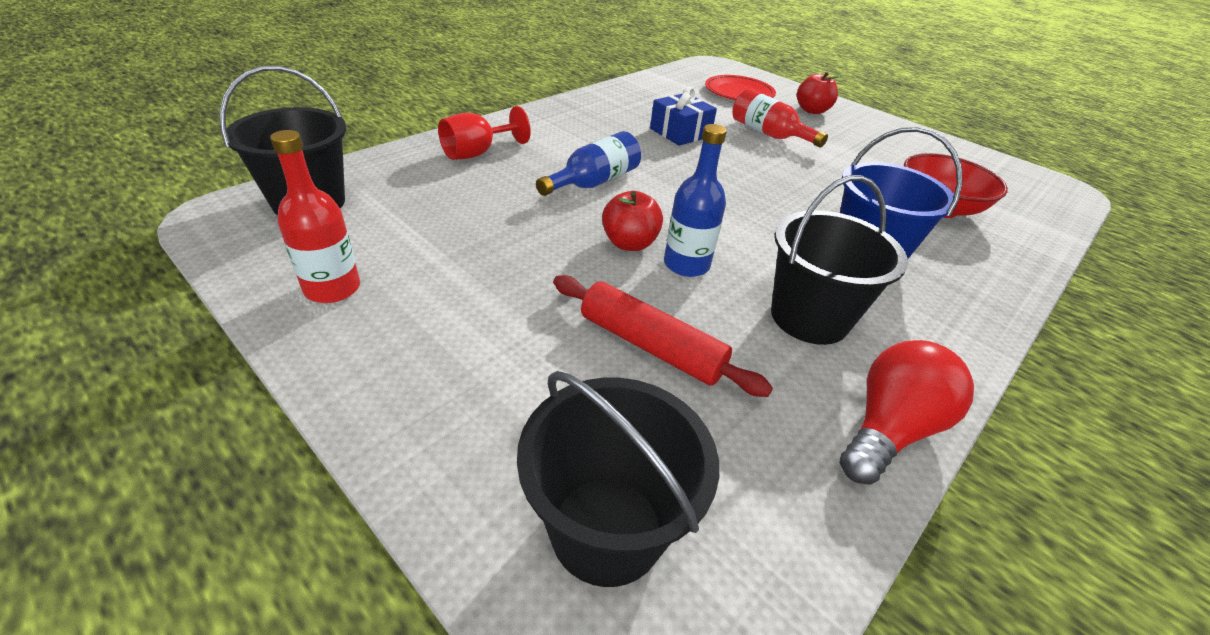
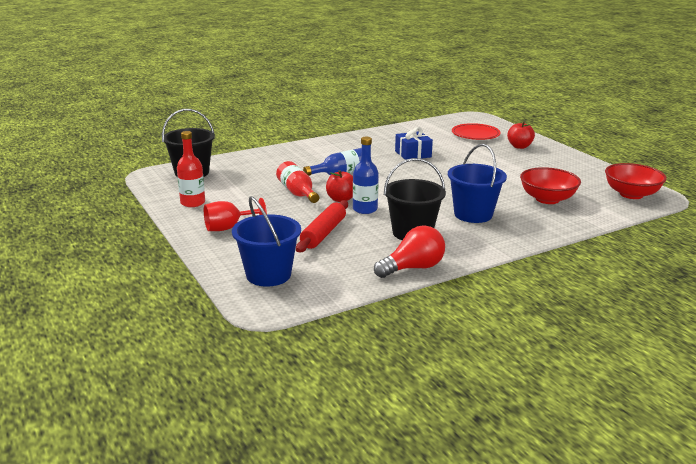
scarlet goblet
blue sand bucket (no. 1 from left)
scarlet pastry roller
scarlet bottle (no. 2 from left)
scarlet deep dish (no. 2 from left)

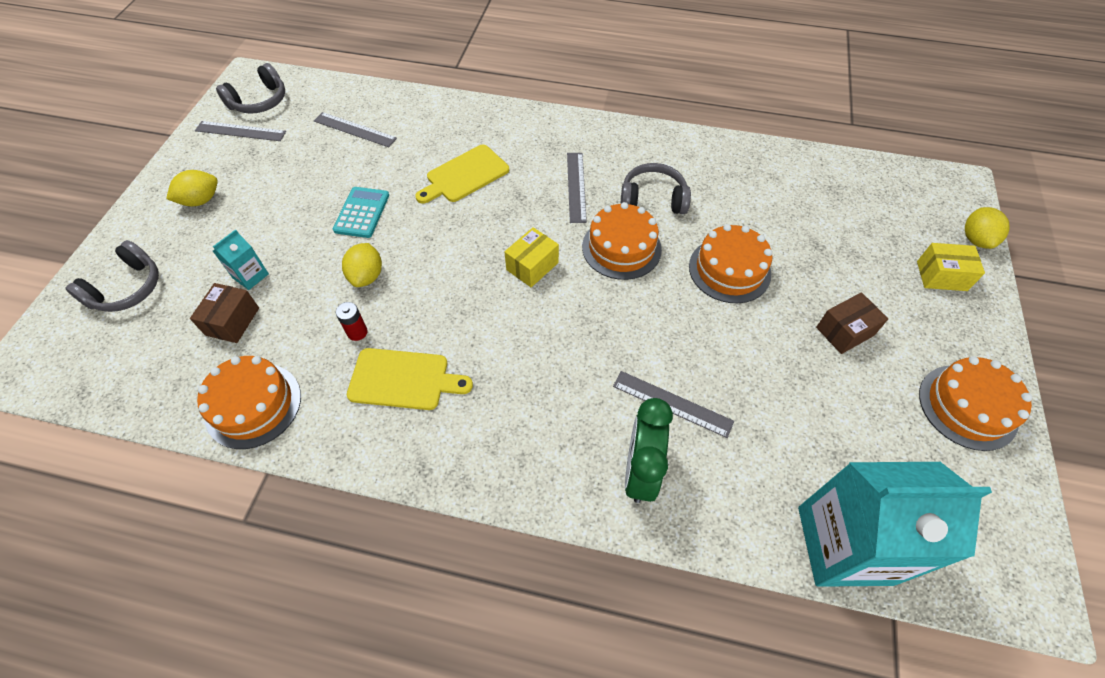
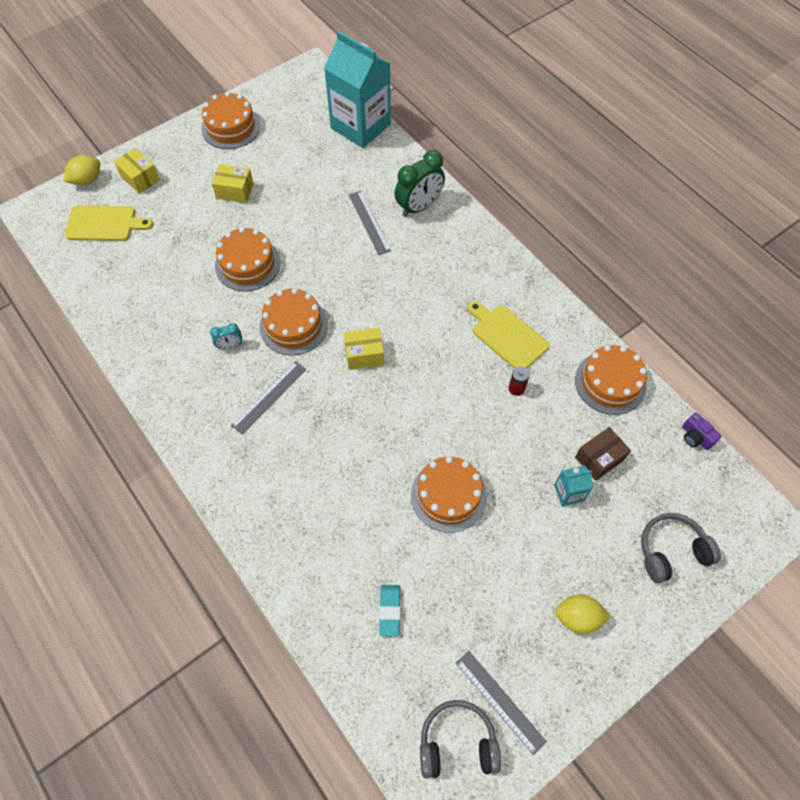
turquoise eraser
orange-coloured gateau (no. 4 from left)
golden toy lemon (no. 2 from left in the first image)
golden cutting board (no. 1 from left)
turquoise clock
golden parcel (no. 2 from left)
purple photo camera

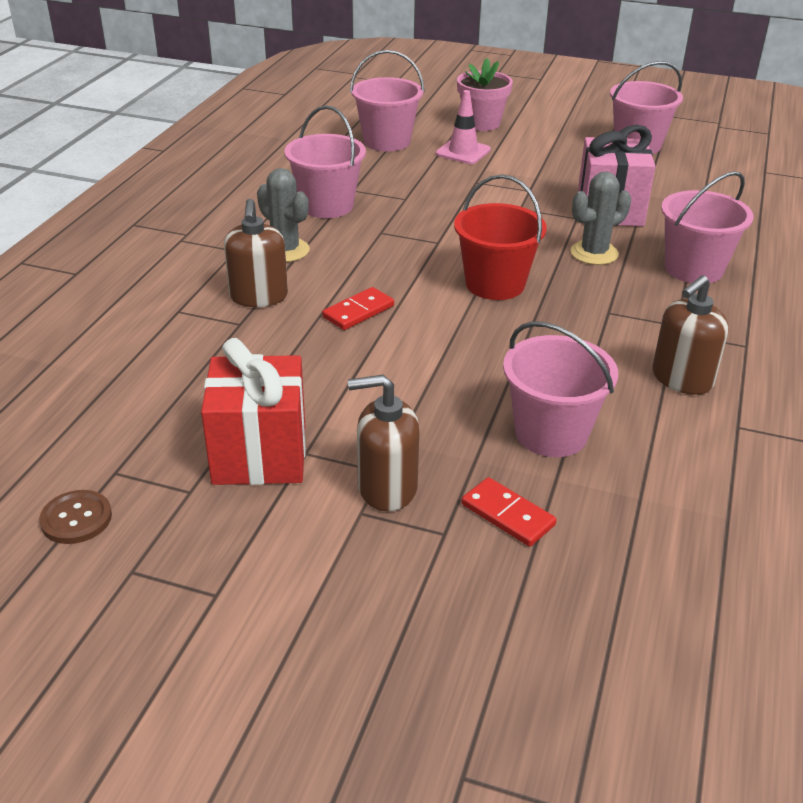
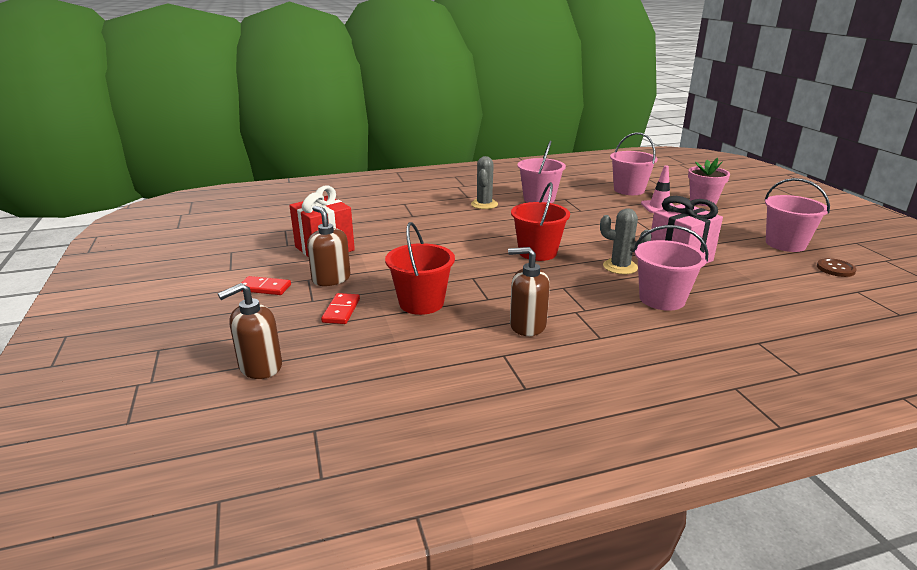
dark brown sewing button
dark brown pump bottle (no. 1 from left)
scarlet domino tile (no. 1 from left)
scarlet sand bucket (no. 1 from left)

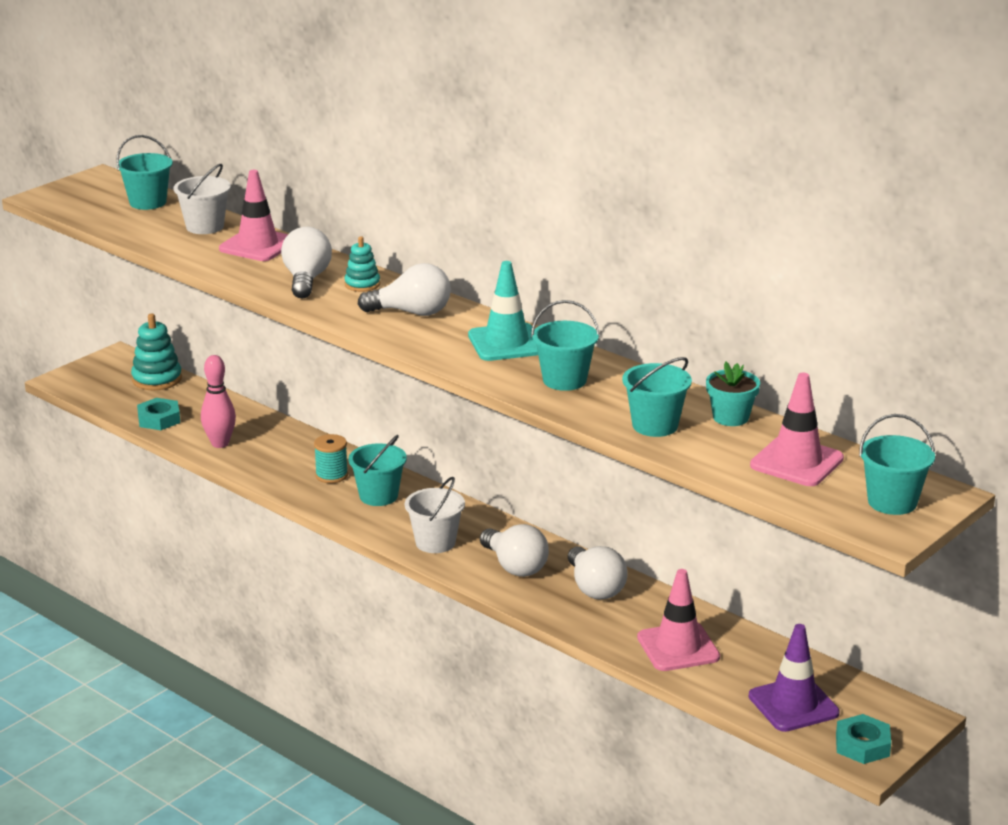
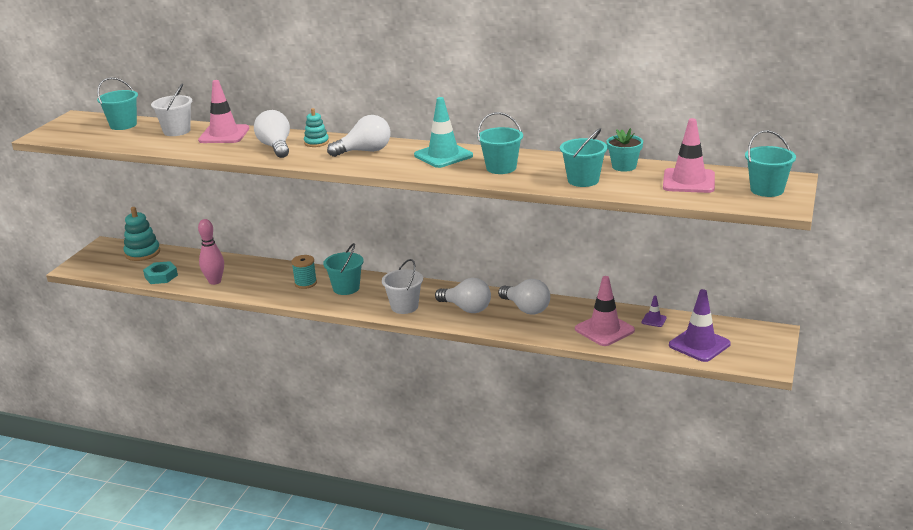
turquoise nut (no. 2 from left in the first image)
purple road cone (no. 1 from left)

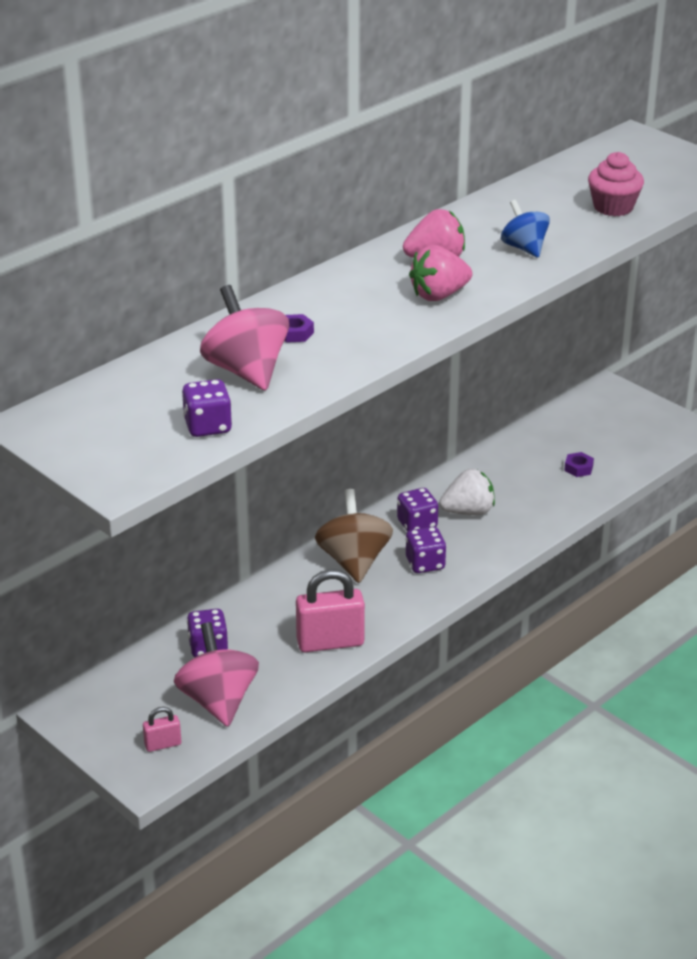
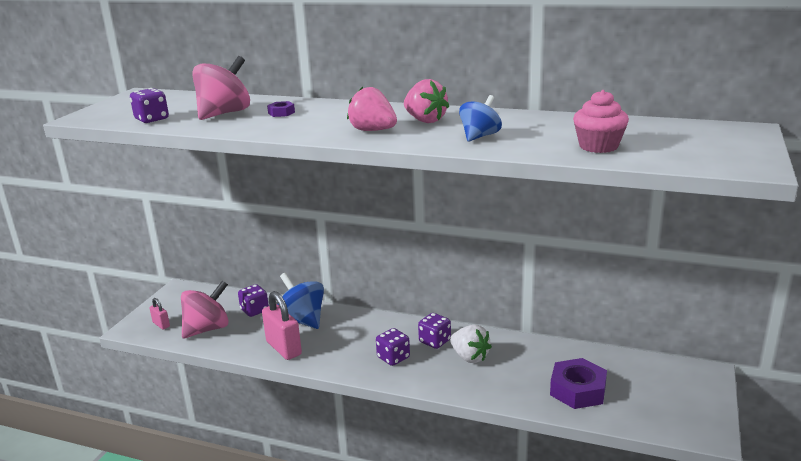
dark brown whirligig
purple nut (no. 2 from left)
blue whirligig (no. 1 from left)

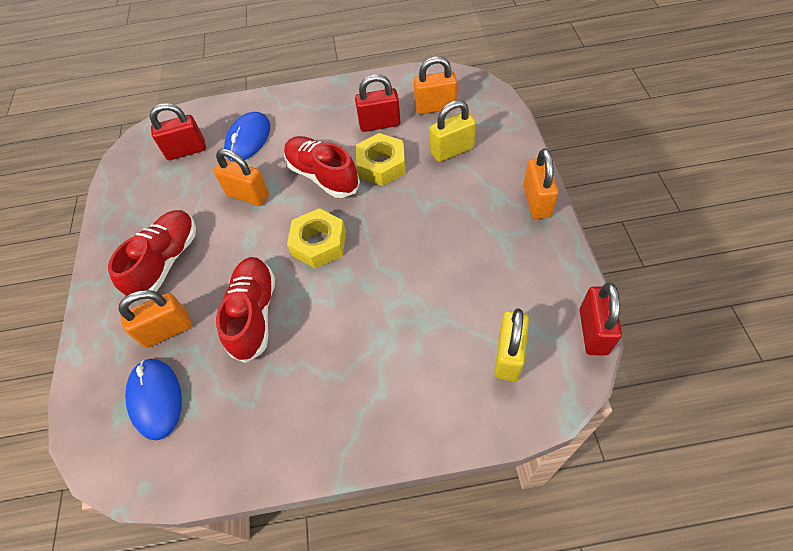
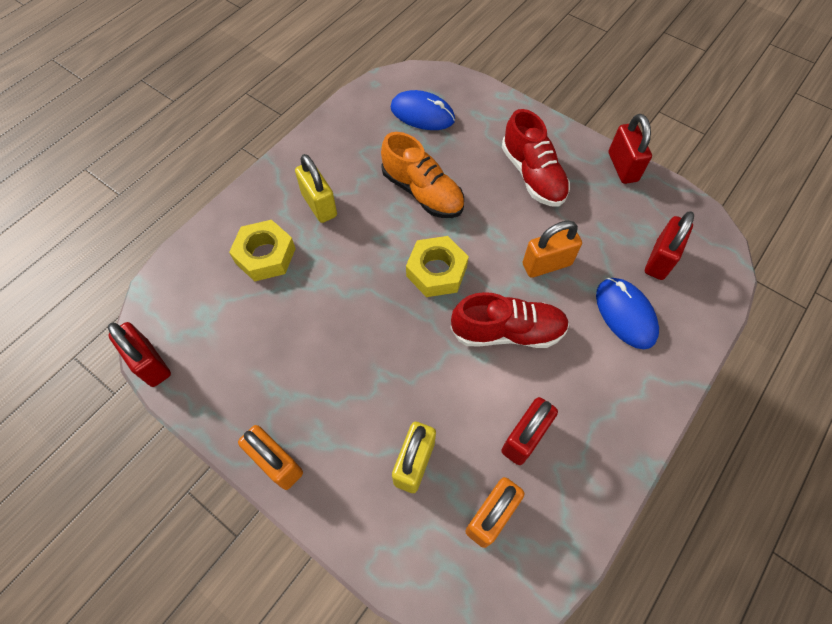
orange-coloured padlock (no. 1 from left in the first image)
orange-coloured shoe
golden nut (no. 1 from left)
golden padlock (no. 1 from left)
scarlet padlock (no. 3 from left)

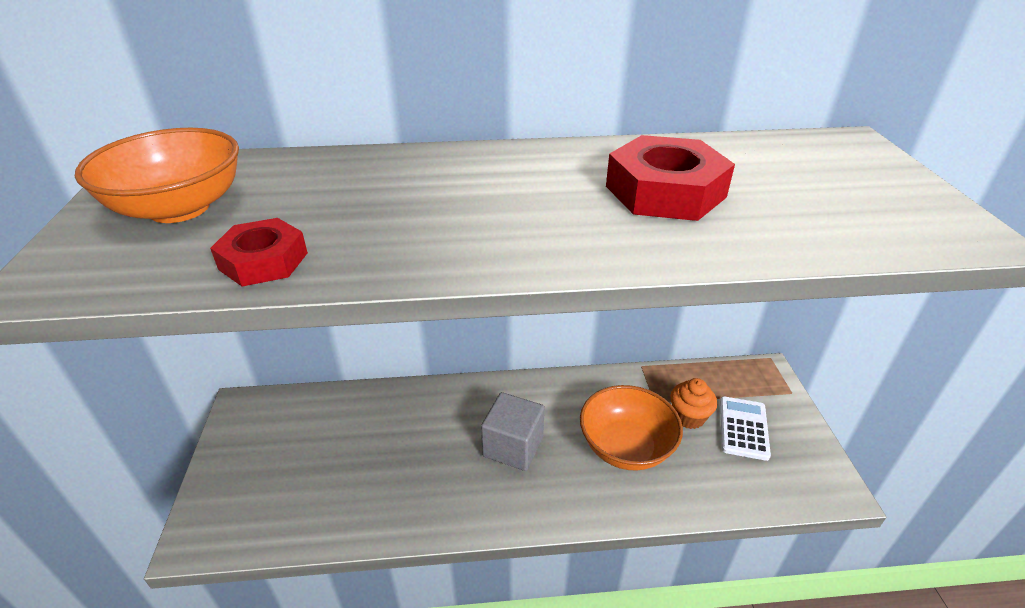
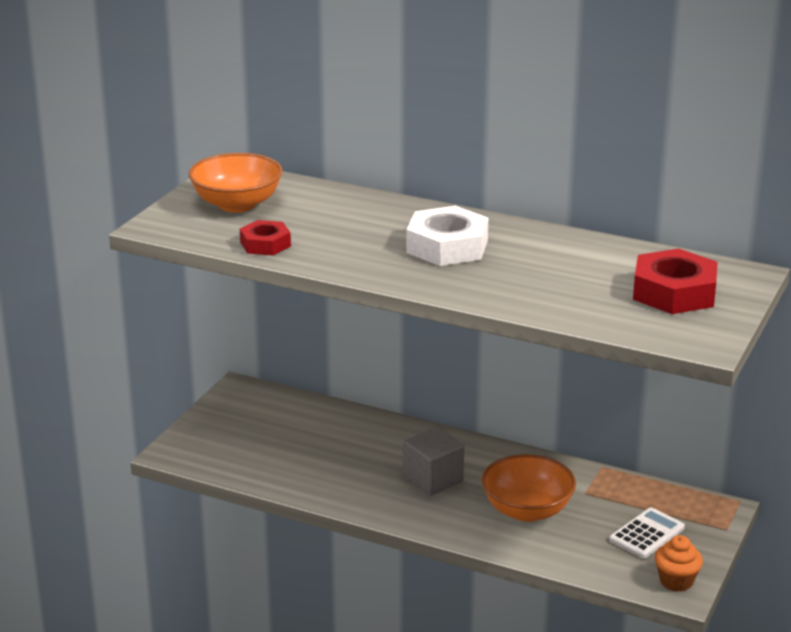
scarlet nut (no. 2 from left)
orange-coloured fairy cake
white nut

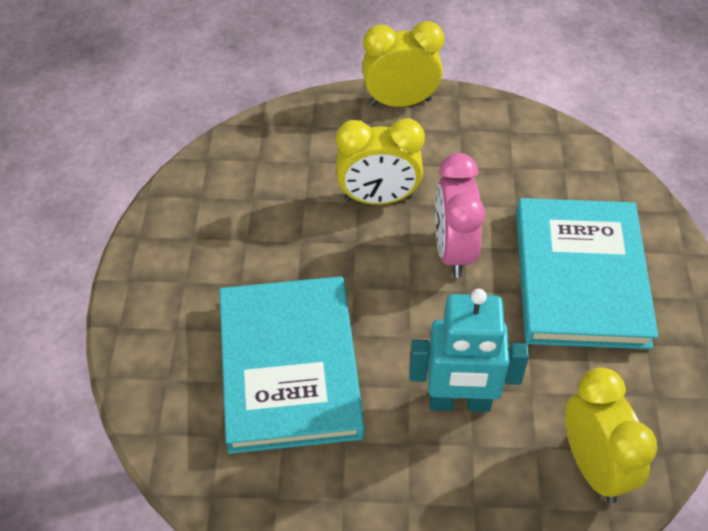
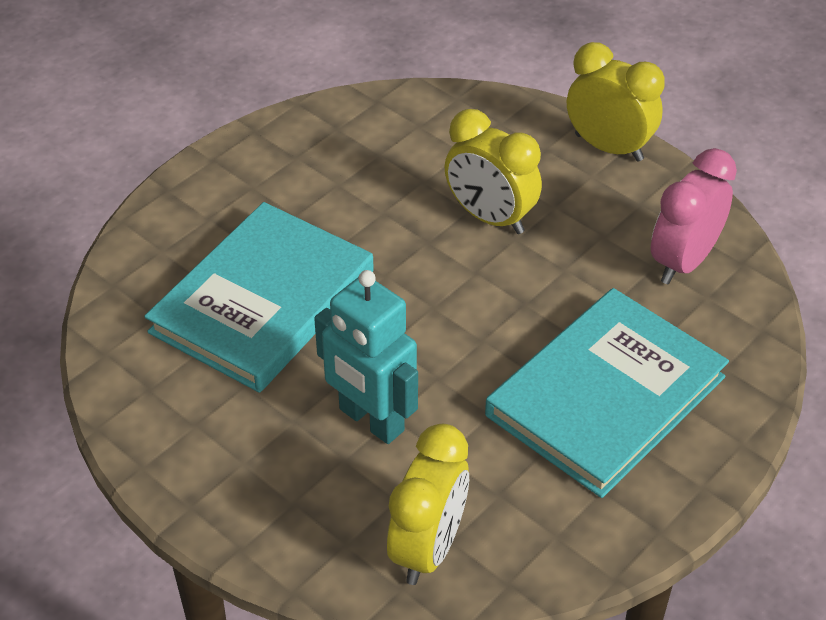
rosy clock

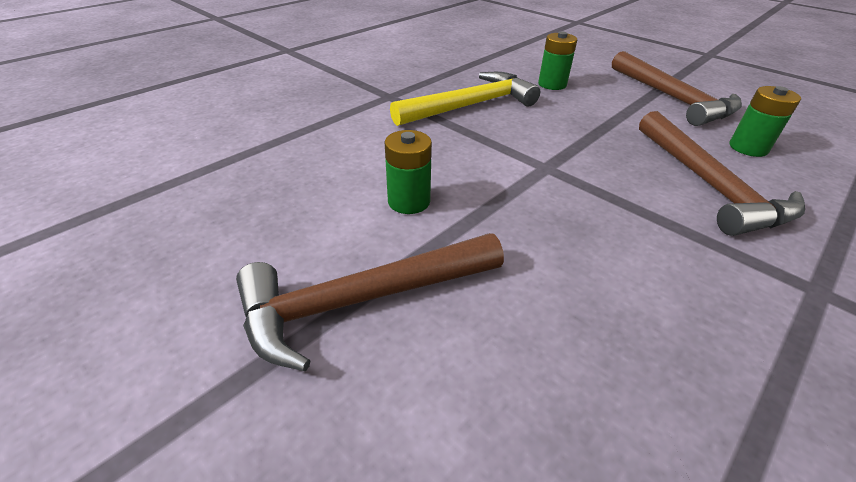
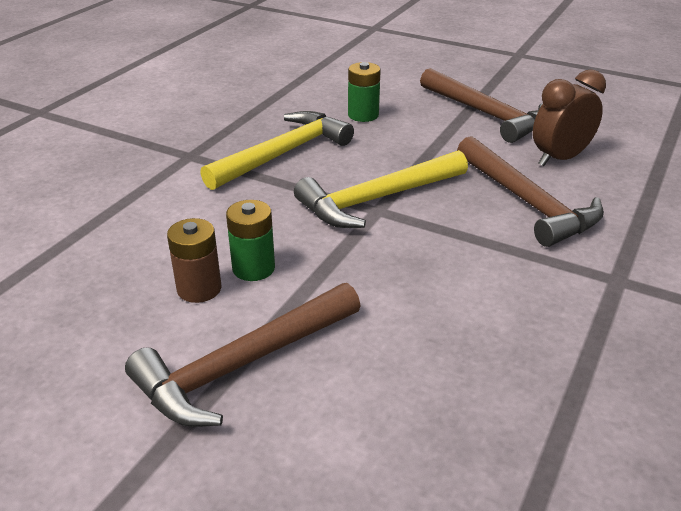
dark brown clock
dark brown AA battery
golden carpenter's hammer (no. 2 from left)

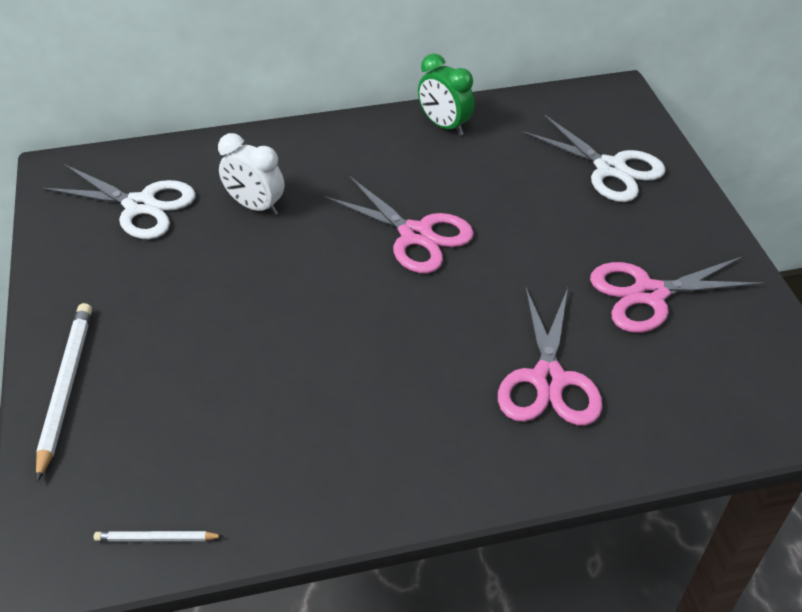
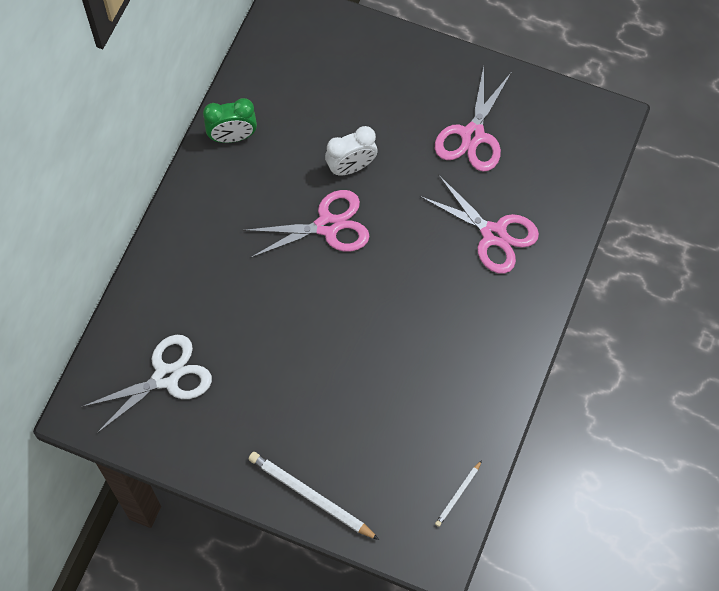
white clock
white scissors (no. 2 from left in the first image)

